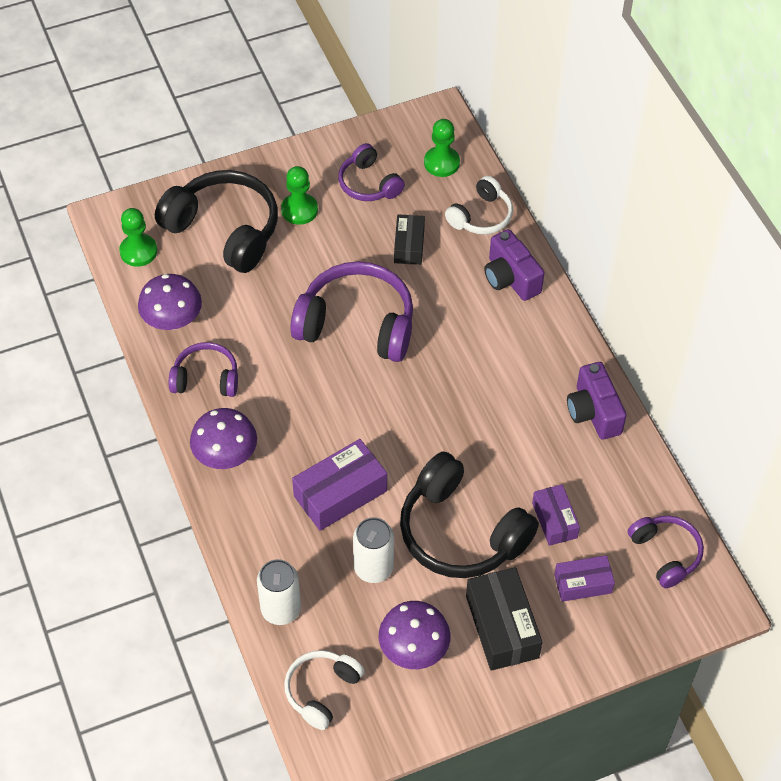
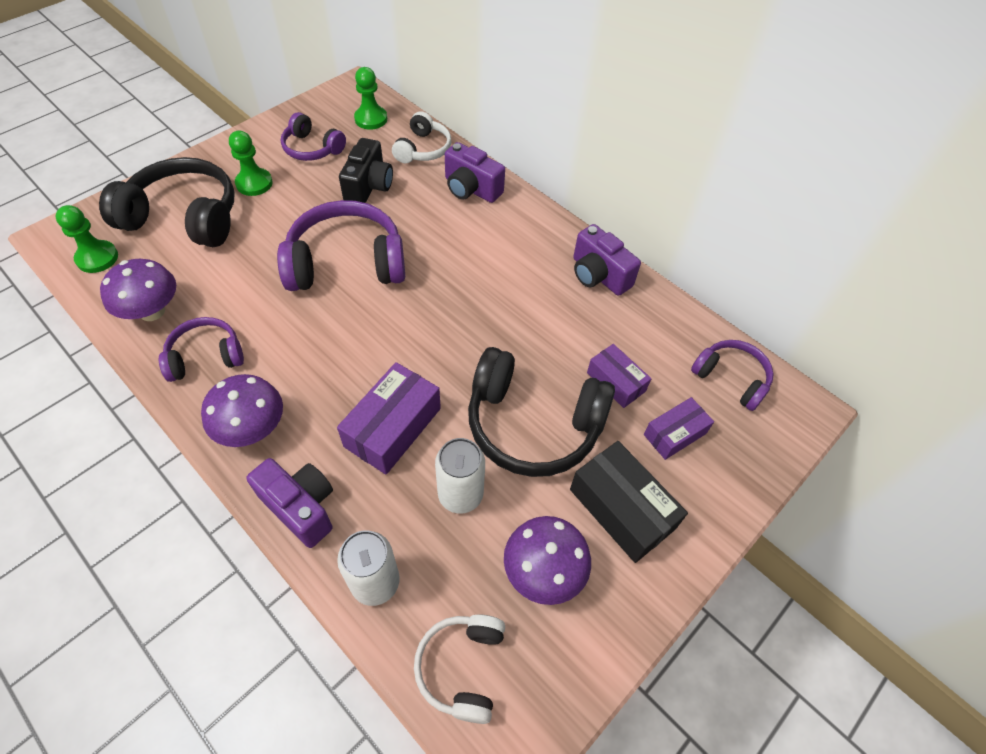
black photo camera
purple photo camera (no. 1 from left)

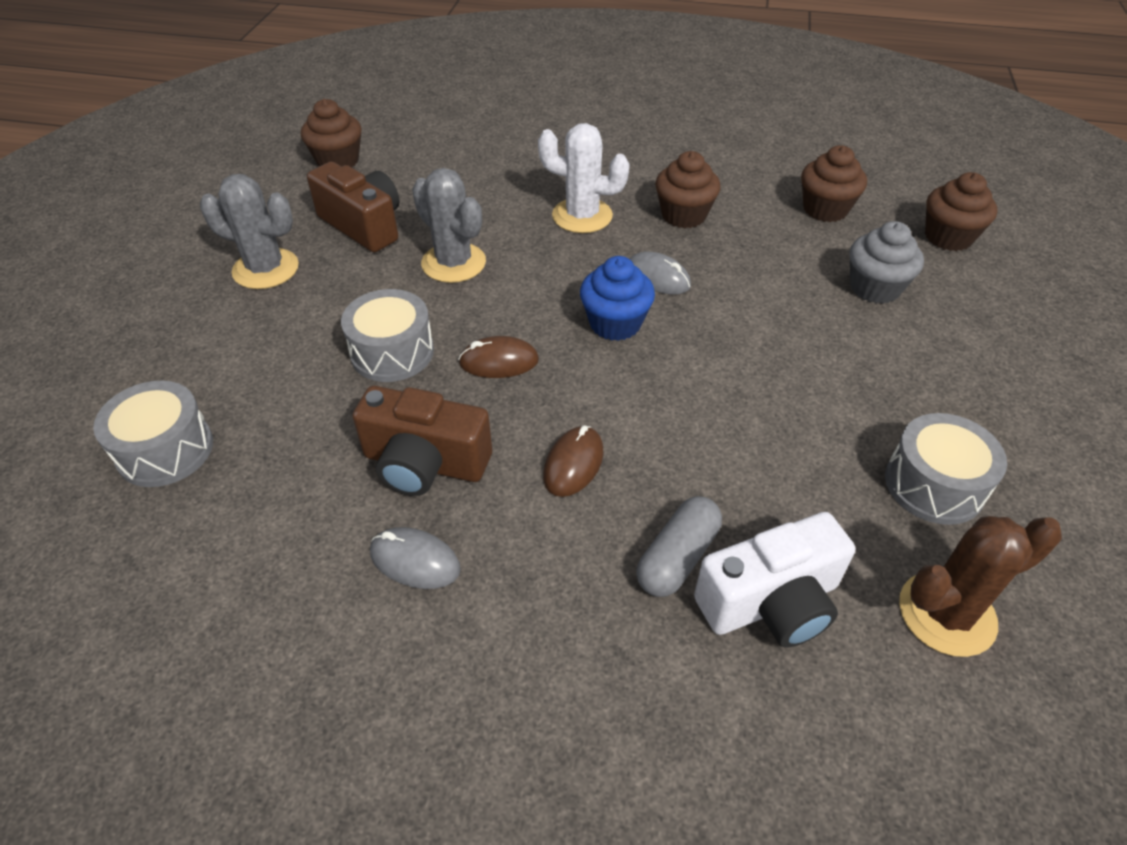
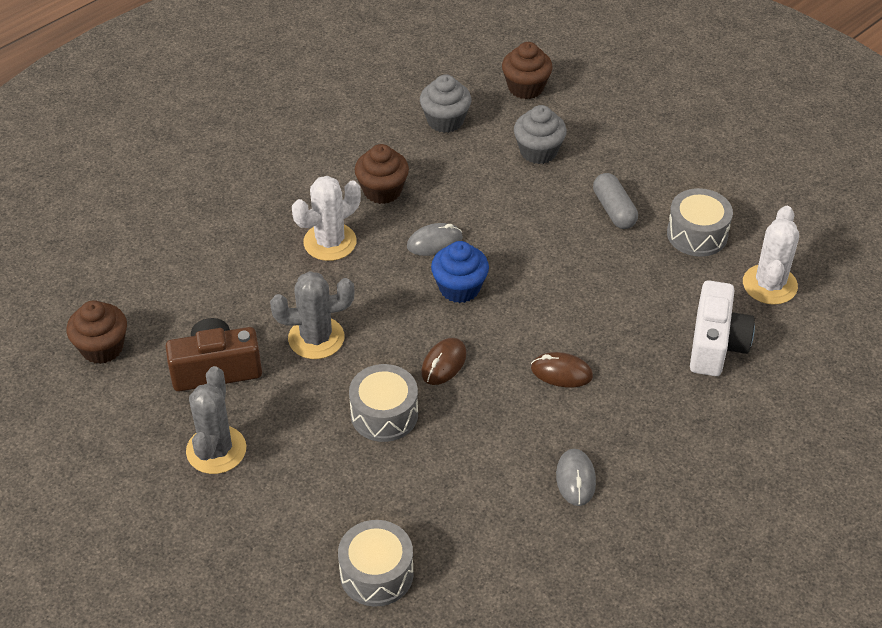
gray prickly plant (no. 1 from left)
dark brown photo camera (no. 2 from left in the first image)
gray computer mouse (no. 2 from left)
dark brown computer mouse (no. 2 from left)
gray pill
gray fairy cake (no. 1 from left)
white prickly plant (no. 2 from left)

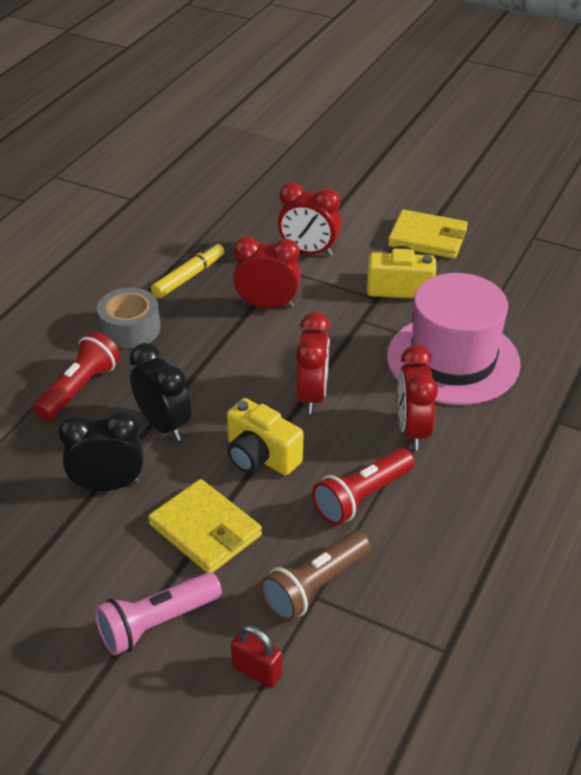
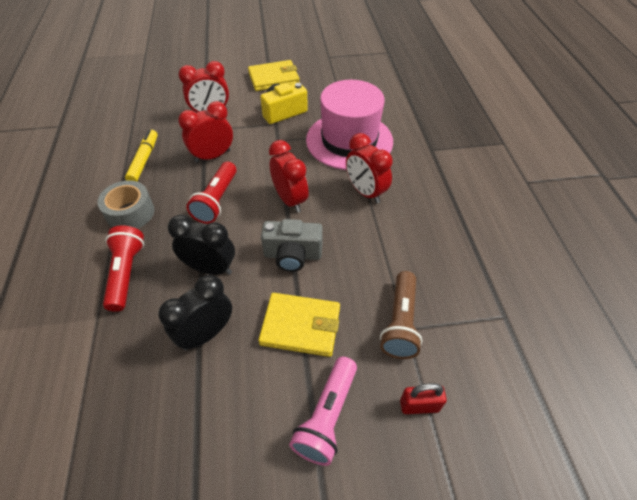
gray photo camera
scarlet pocket torch (no. 2 from left)

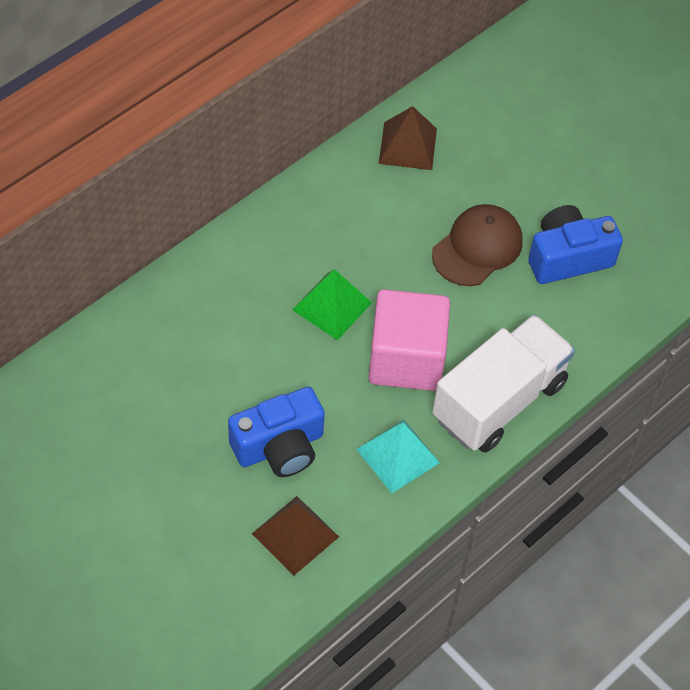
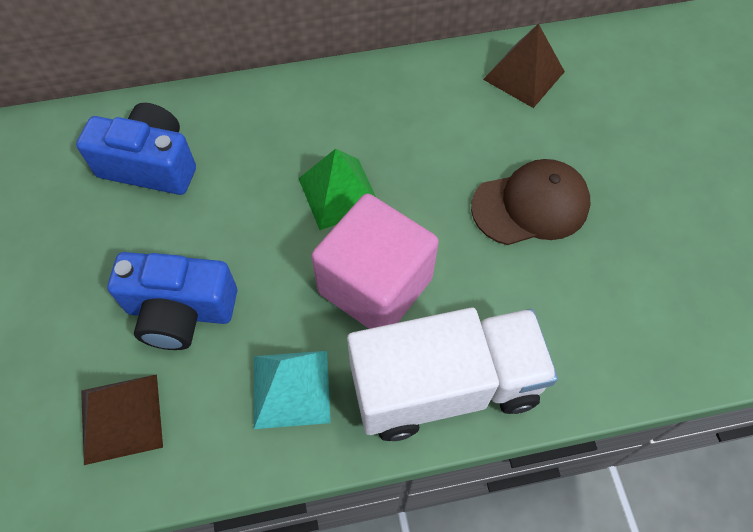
blue photo camera (no. 1 from left)

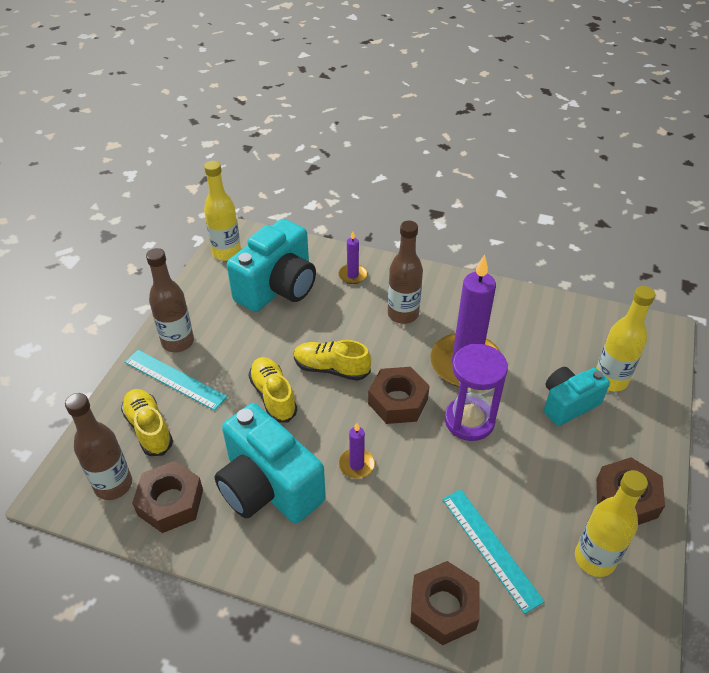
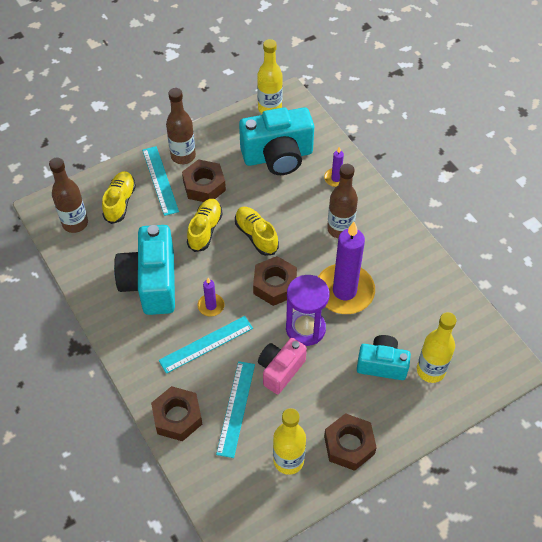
dark brown nut (no. 2 from left)
turquoise measuring stick (no. 2 from left)
rosy photo camera

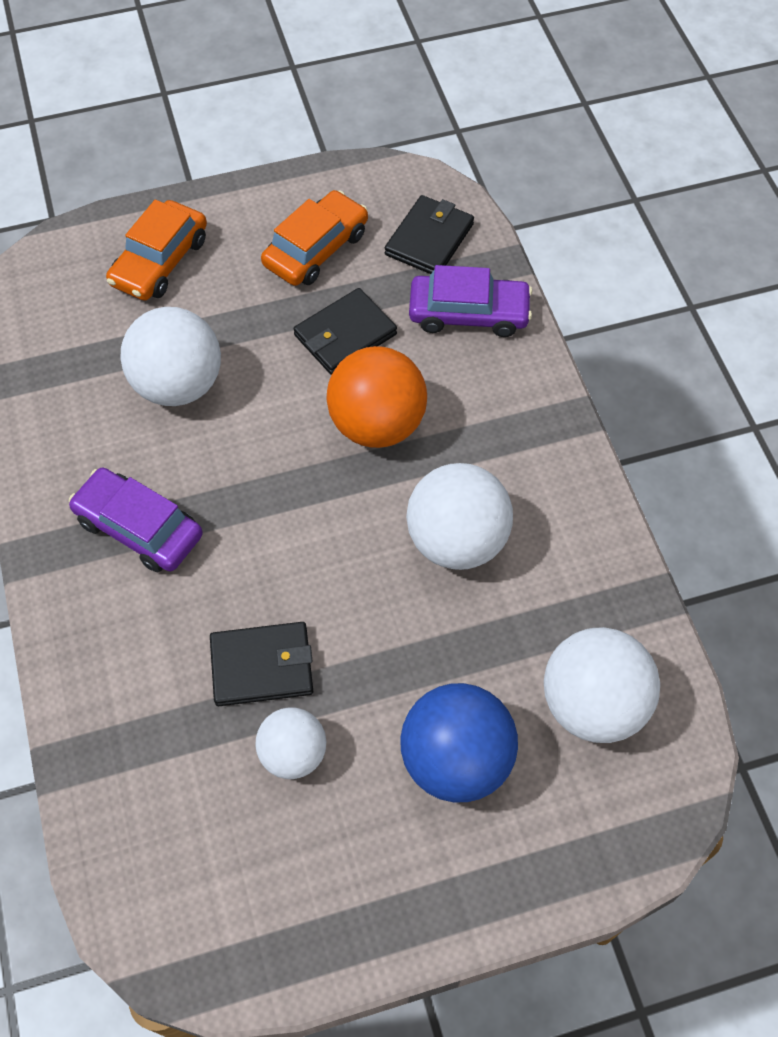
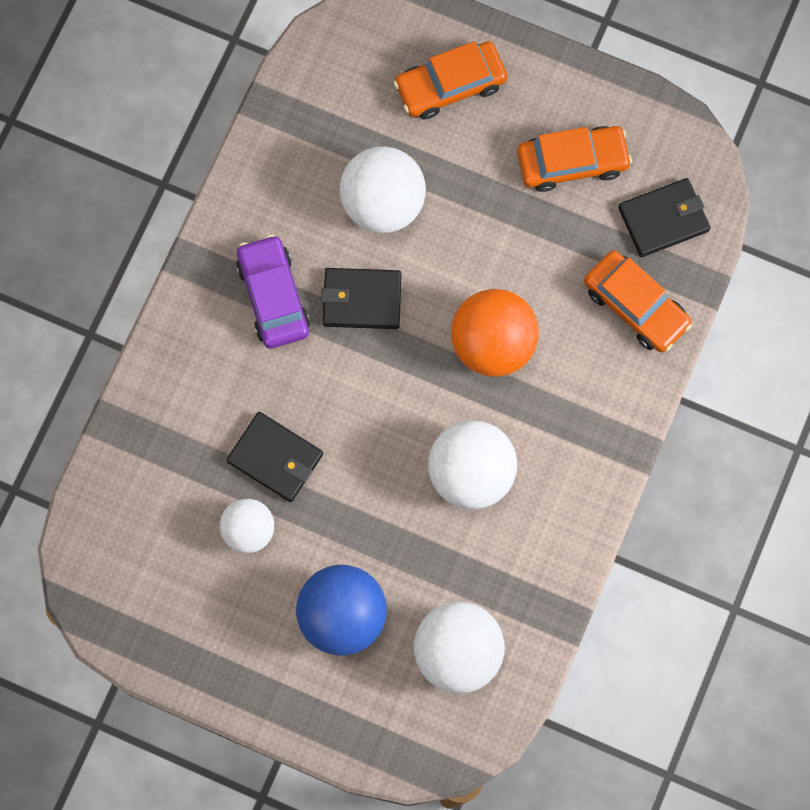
black billfold (no. 2 from left)
orange-coloured automobile (no. 3 from left)

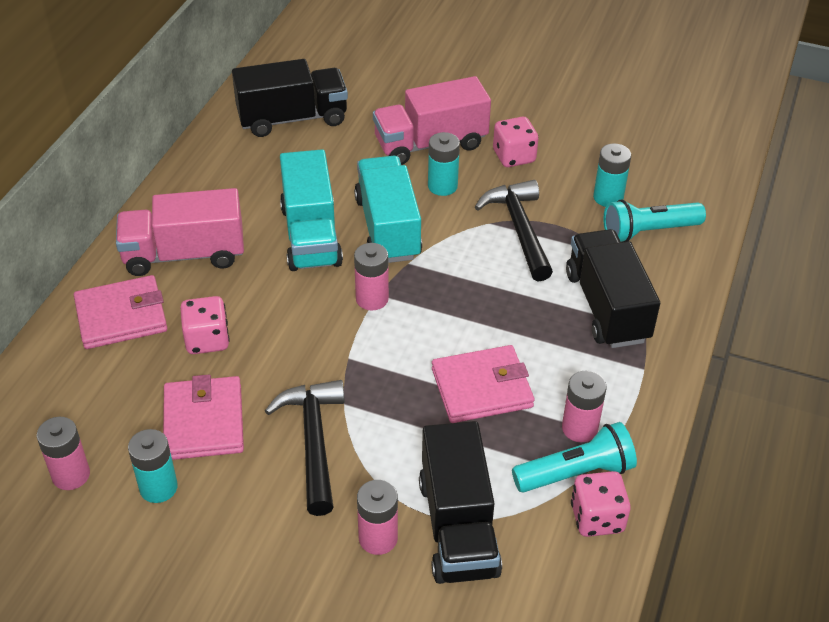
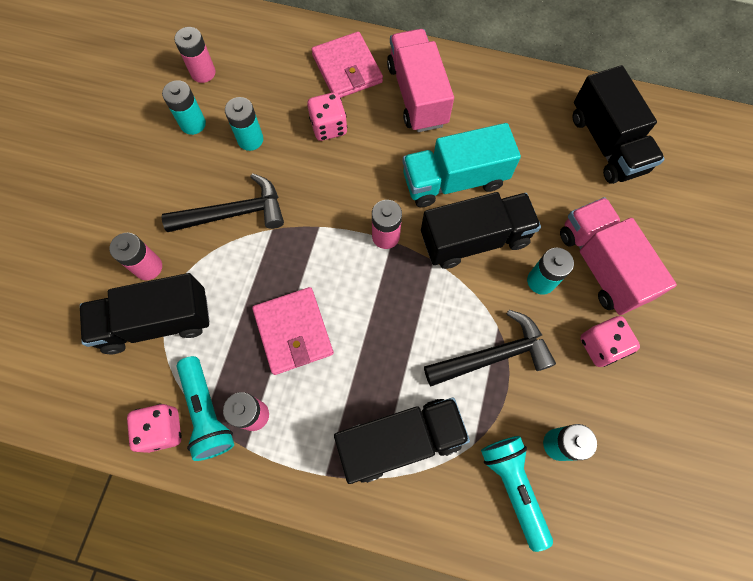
turquoise AA battery (no. 2 from left)
black lorry (no. 3 from left)

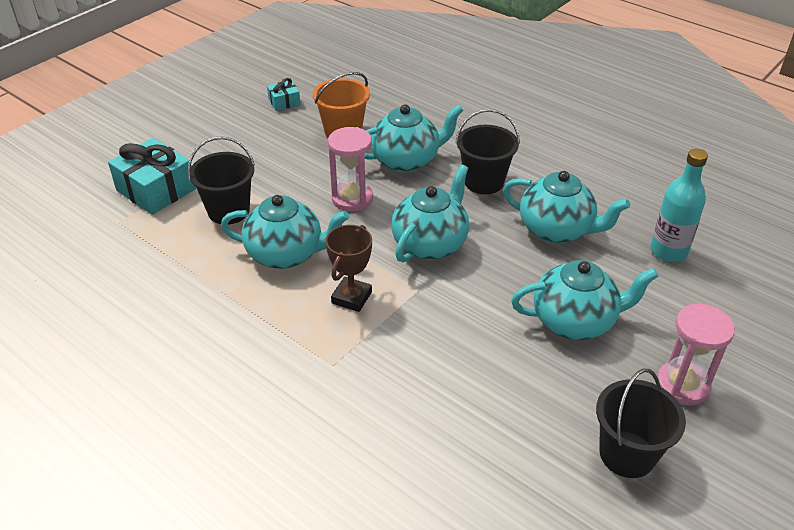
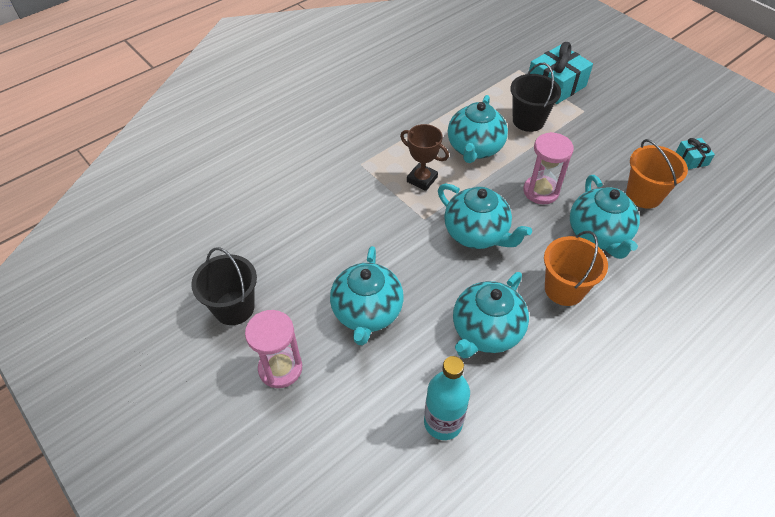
orange-coloured sand bucket (no. 1 from left)

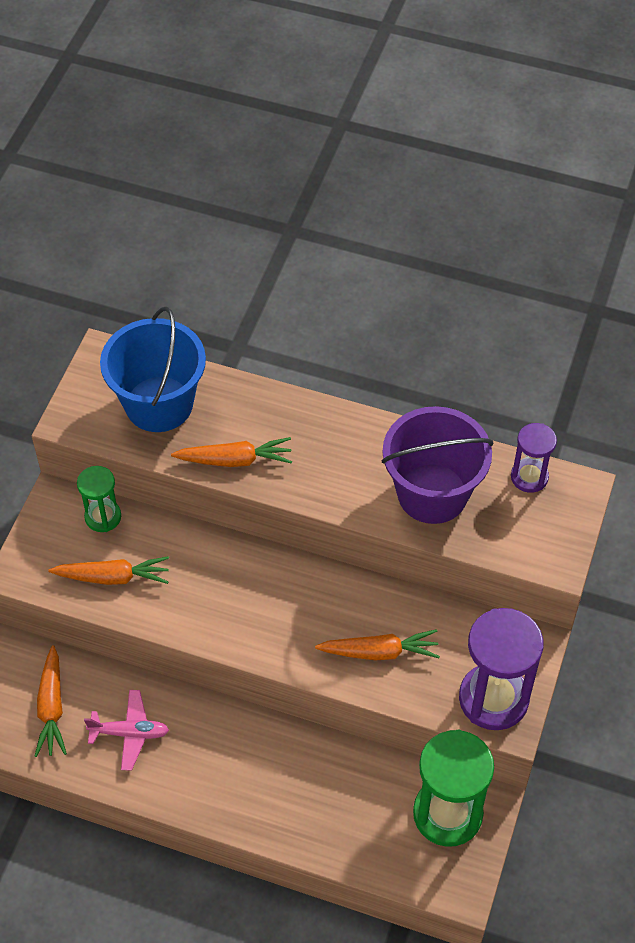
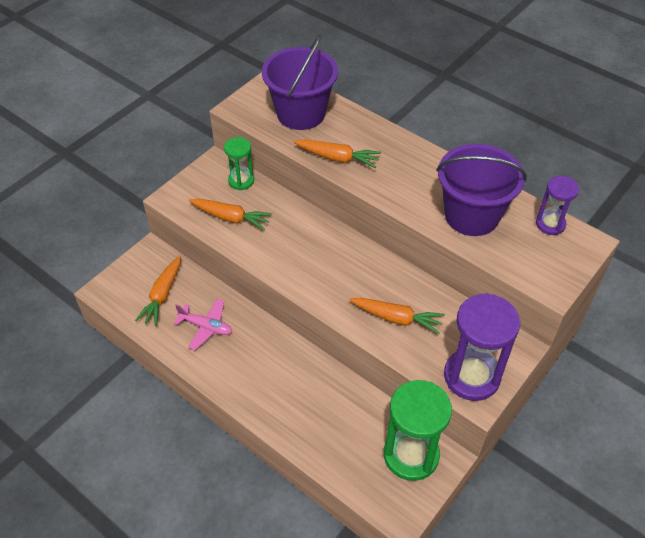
purple sand bucket (no. 1 from left)

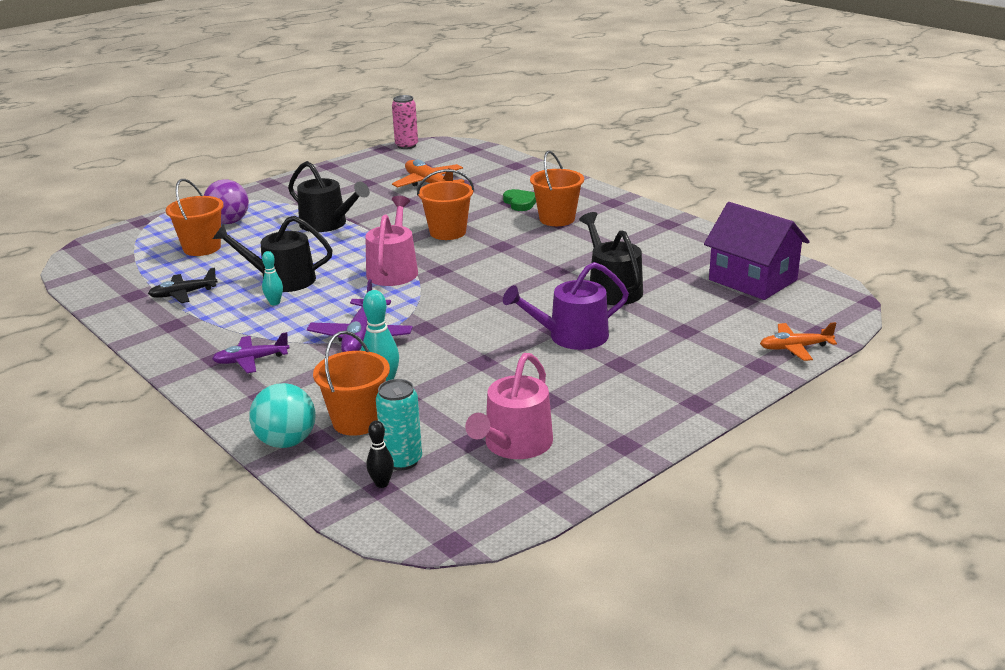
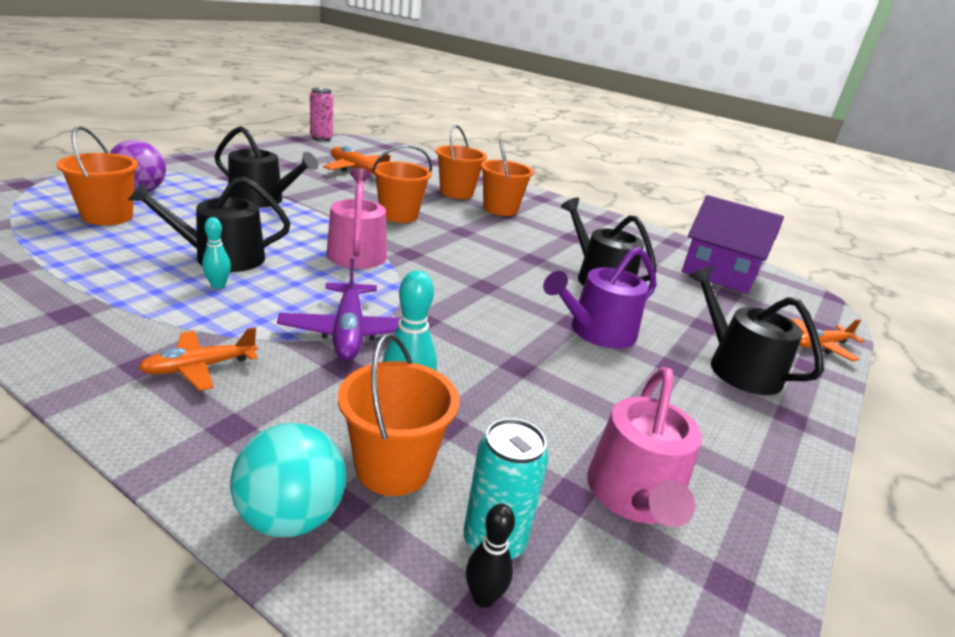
black toy plane
orange-coloured toy plane (no. 1 from left)
orange-coloured sand bucket (no. 4 from left)
black sprinkling can (no. 4 from left)

